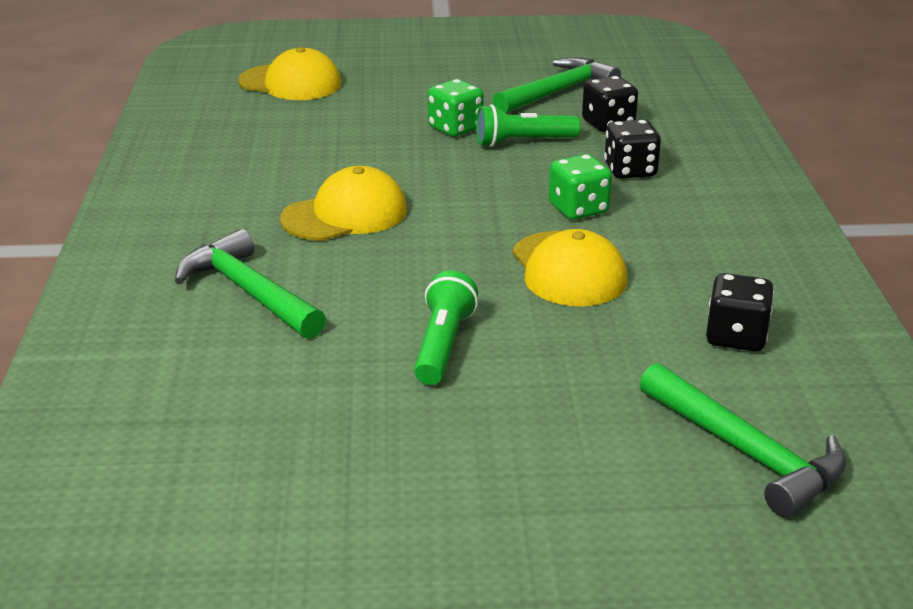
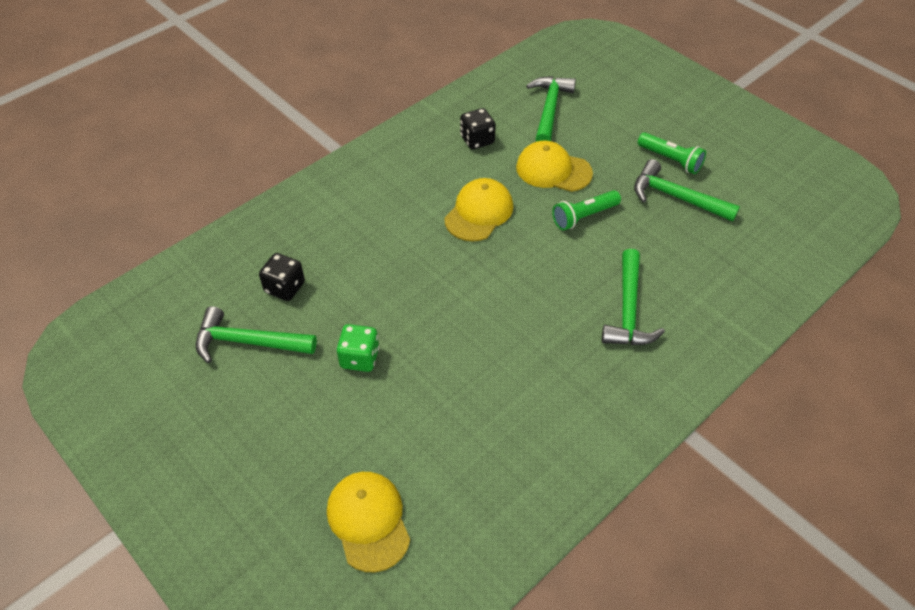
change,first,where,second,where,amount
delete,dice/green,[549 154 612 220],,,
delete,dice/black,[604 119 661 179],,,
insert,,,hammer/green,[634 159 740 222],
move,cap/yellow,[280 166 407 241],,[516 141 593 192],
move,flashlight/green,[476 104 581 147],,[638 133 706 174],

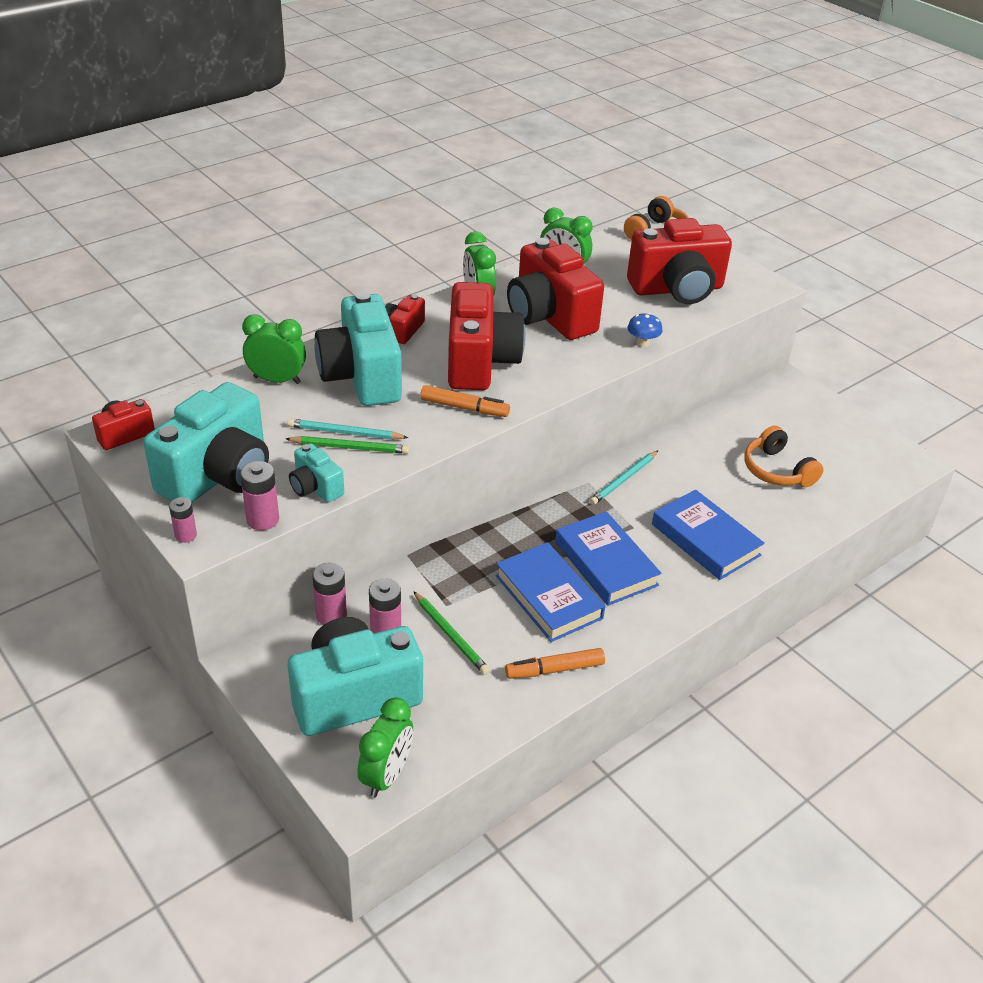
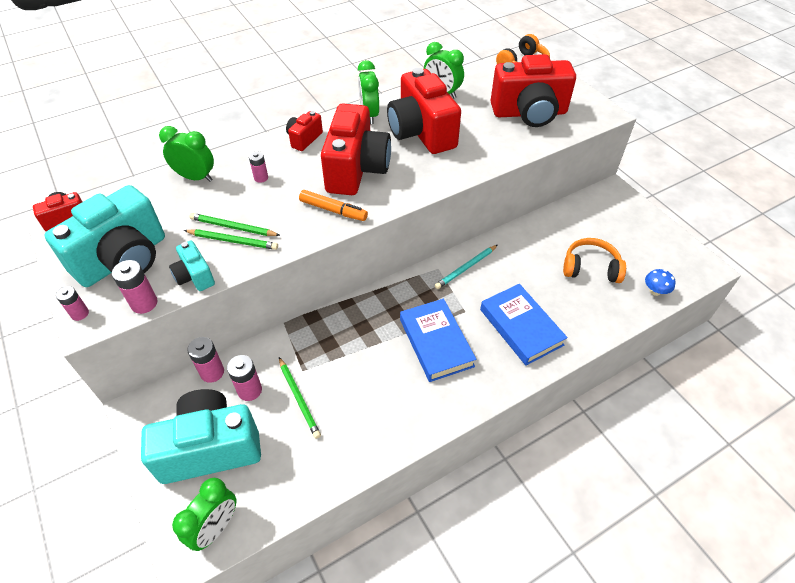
change,first,where,second,where,amount
delete,book/blue,[496 542 605 642],,,
delete,marker/orange,[505 648 605 679],,,
move,mushroom/blue,[627 313 663 347],,[645 269 675 296],
replace,camera/turquoise,[315 291 402 406],battery/pink,[249 151 268 183],
recolor,pencil/turquoise,[287 419 409 440],pencil/green,[189 213 280 236],
rotate,headphones/orange,[744 426 824 487],,[563 238 626 283],120 degrees clockwise

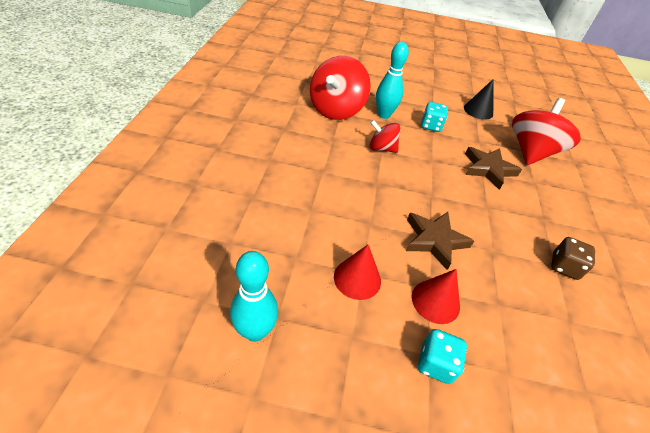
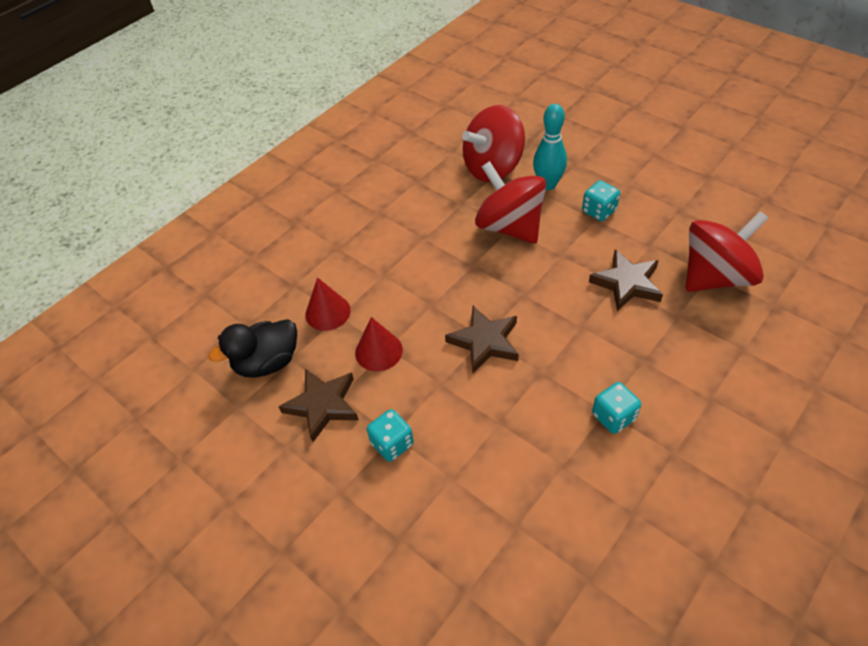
change,first,where,second,where,amount
delete,cone/black,[464 79 493 120],,,
insert,,,star/brown,[278 369 359 442],
move,cone/red,[412 269 460 324],,[305 277 351 331],
replace,bowling pin/turquoise,[230 251 278 342],duck/black,[209 319 297 378],
recolor,dice/brown,[551 237 595 280],dice/turquoise,[592 382 641 434],
resize,spinning top/red,[370 120 400 153],,[475 161 546 244],x1.83

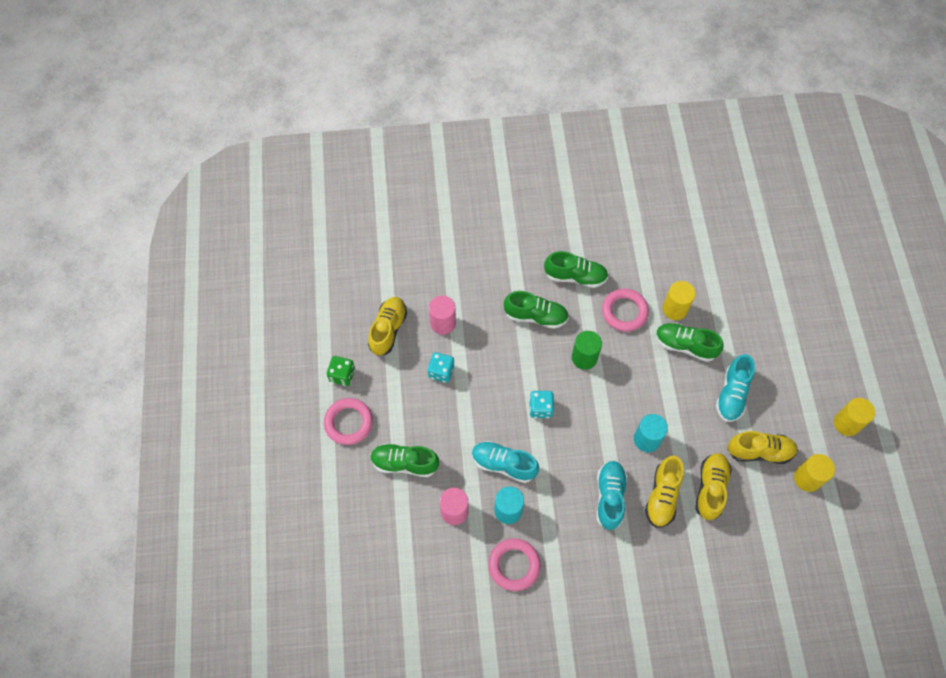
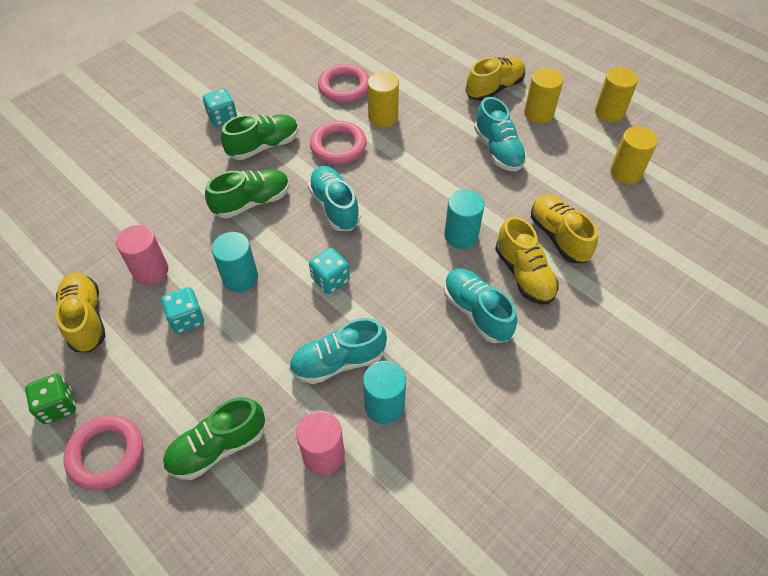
change,first,where,second,where,amount
delete,shoe/green,[656 323 723 362],,,
insert,,,dice/turquoise,[203 88 237 127],
insert,,,cylinder/turquoise,[212 232 258 292],
insert,,,cylinder/yellow,[524 68 563 123],
move,ring/pink,[488 538 541 591],,[318 64 369 103],
move,shoe/yellow,[728 431 798 464],,[466 57 525 101],
replace,cylinder/green,[572 331 602 370],shoe/turquoise,[308 166 360 231],

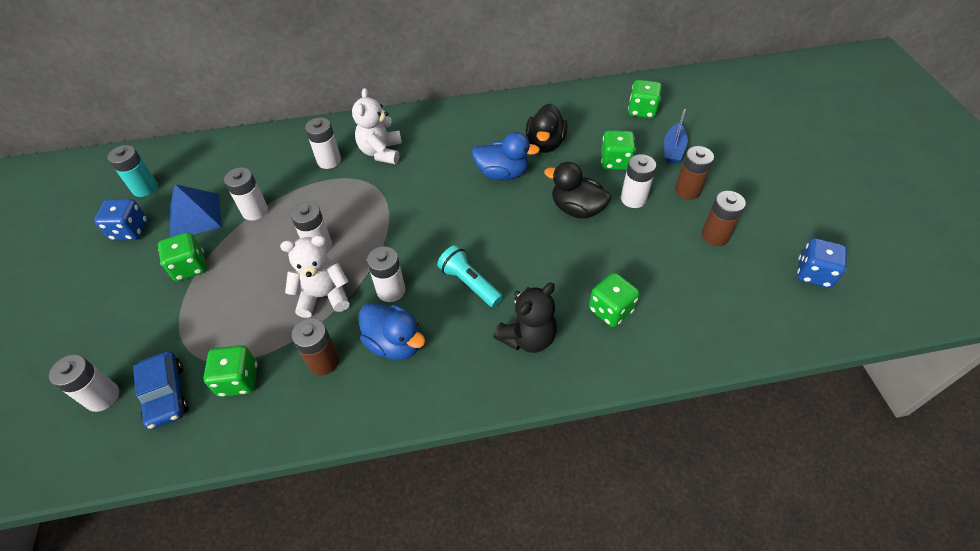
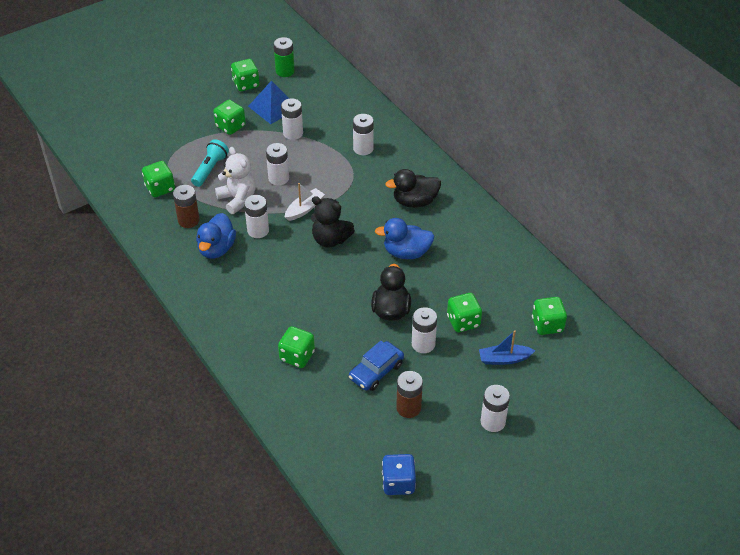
change,first,where,second,where,amount
delete,teddy bear/white,[352 88 402 164],,,
delete,battery/brown,[675 146 714 200],,,
insert,,,boat/white,[285 183 325 221],
move,battery/white,[49 354 119 412],,[481 385 510 432],
move,car/blue,[133 351 188 430],,[349 341 404 391],
move,flashlight/turquoise,[437 245 503 308],,[191 139 229 187],
move,teddy bear/black,[493 283 557 353],,[311 196 355 248],
move,duck/black,[526 103 567 153],,[385 169 441 208],
recolor,dice/blue,[94 199 147 240],dice/green,[231 59 259 91],
recolor,battery/turquoise,[108 145 158 197],battery/green,[274 37 295 77],
rotate,duck/blue,[472 132 540 180],,[375 218 434 259],105 degrees clockwise

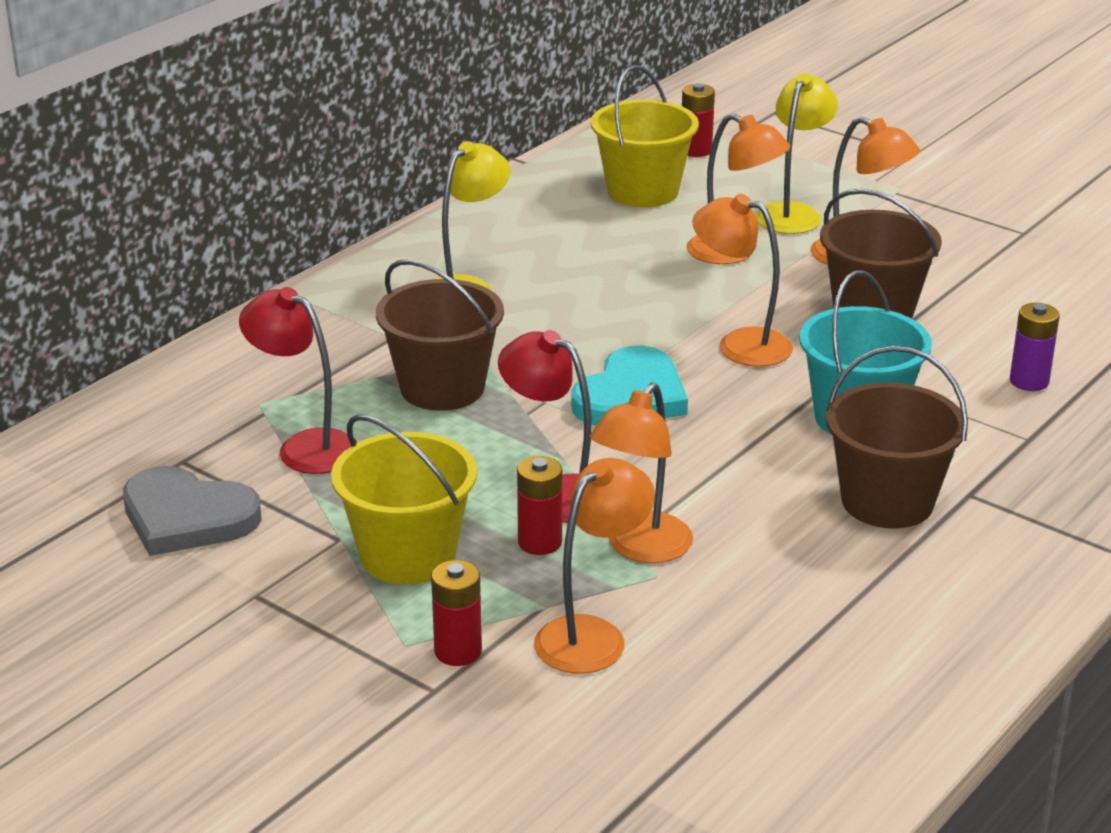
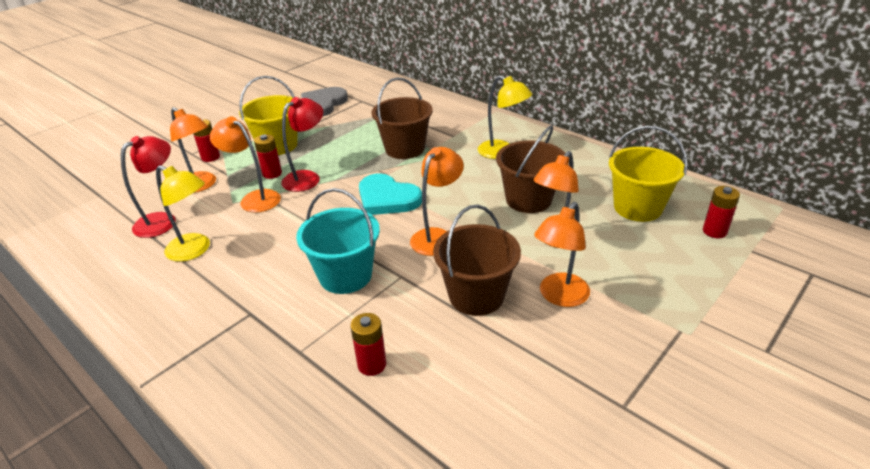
change,first,where,second,where,amount
move,lamp/red,[239 287 357 474],,[121 136 176 238],
move,lamp/yellow,[756 73 838 234],,[156 165 210 262],
move,bucket/brown,[826 346 968 528],,[496 125 565 213],
recolor,battery/purple,[1010 303 1060 391],battery/red,[350 313 386 376],

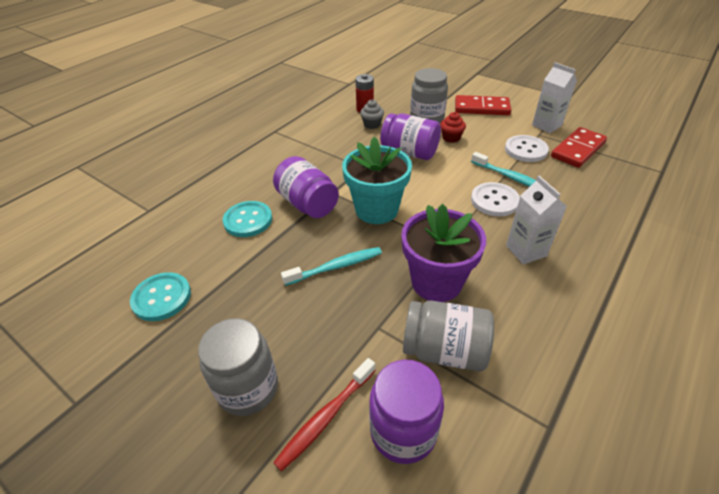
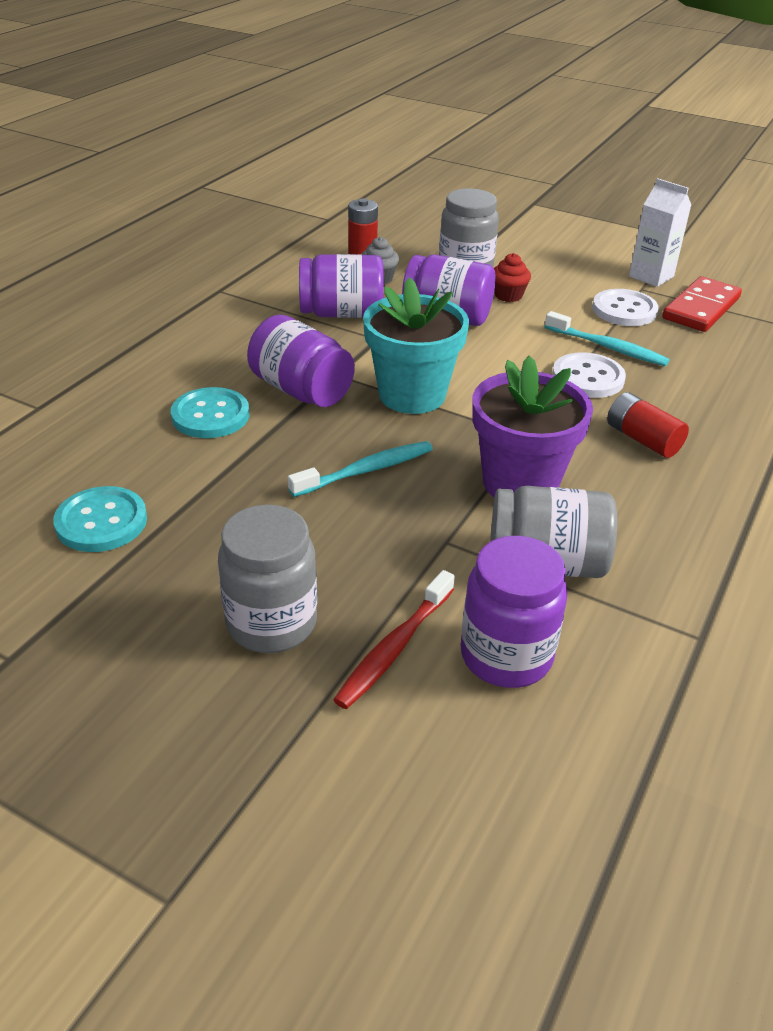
change,first,where,second,where,amount
delete,domino/red,[455 95 511 115],,,
insert,,,jar/purple,[299 254 384 318],
replace,carton/white,[506 176 567 265],battery/red,[607 392 689 458],

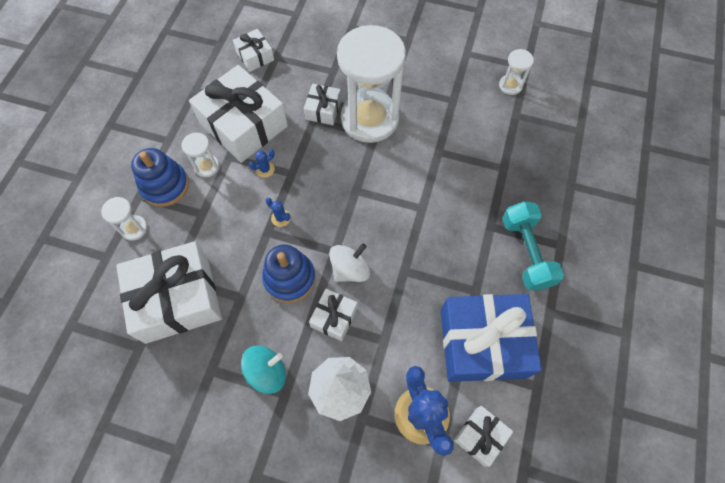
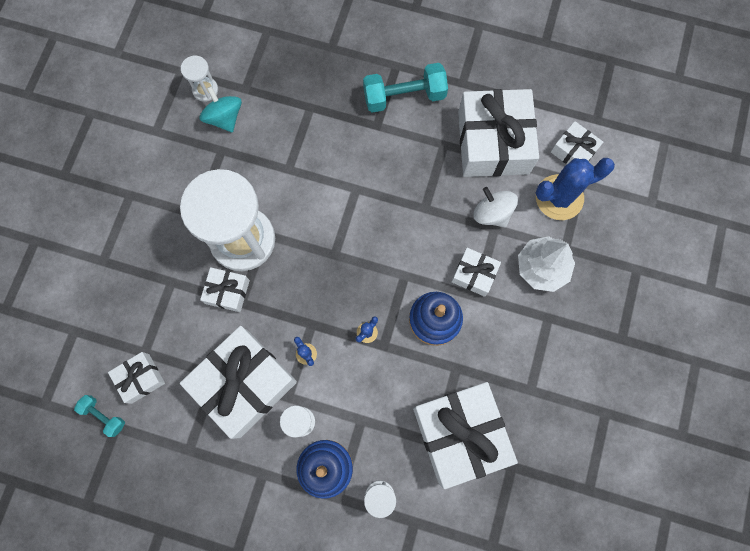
change,first,where,second,where,amount
insert,,,dumbbell/turquoise,[74 395 125 437],
move,spinning top/turquoise,[241 346 286 394],,[200 86 242 133],
move,spinning top/white,[329 243 370 282],,[473 187 518 227],
recolor,gift/blue,[441 294 542 382],gift/white,[458 89 539 177],

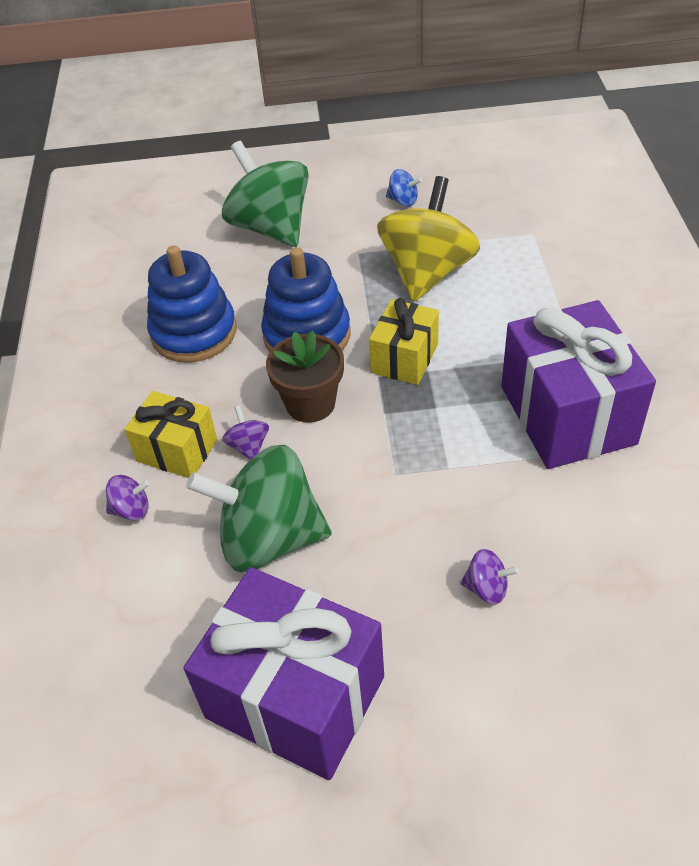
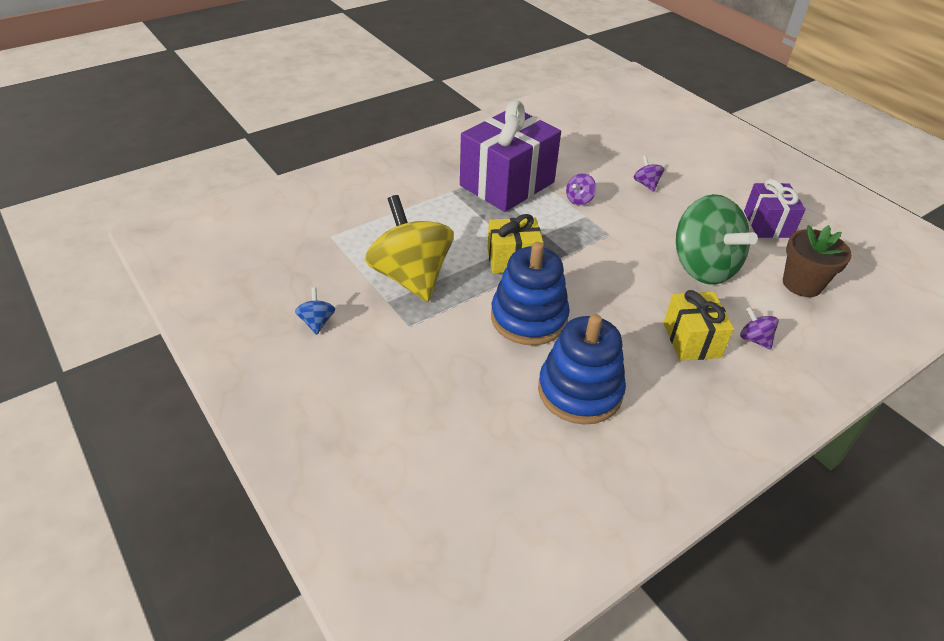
change,first,where,second,where,amount
delete,spinning top/green,[222 141 309 247],,,
move,spinning top/purple,[222 405 269 460],,[566 173 596 205],
move,flower pot/brown,[266 331 344 423],,[783 225 852 297],
rotate,spinning top/yellow,[377 176 480 302],,[365 195 454 302],75 degrees clockwise
resize,gift/purple,[183 567 384 780],,[744 179 806 238],x0.56

